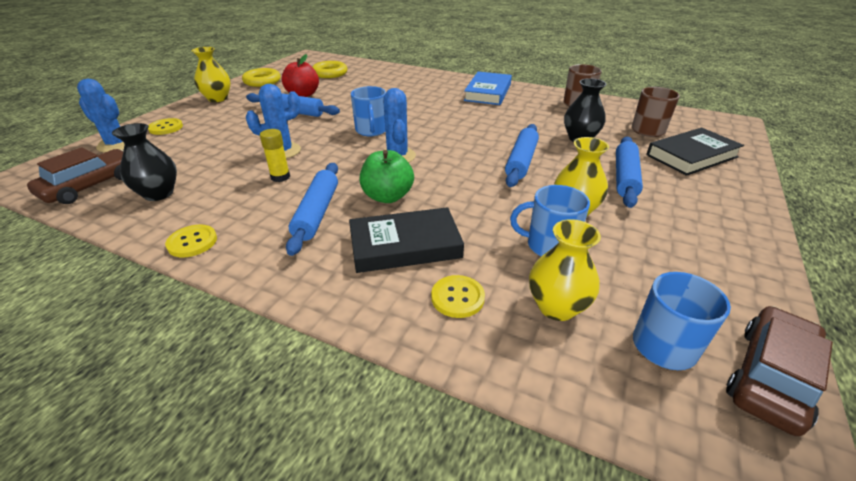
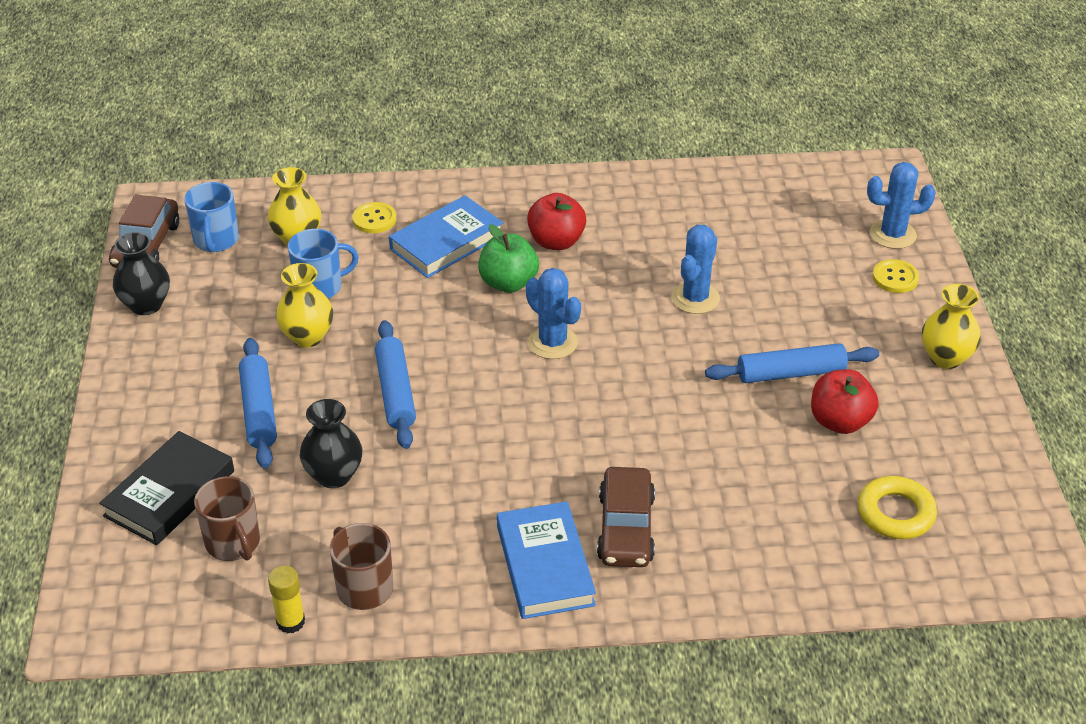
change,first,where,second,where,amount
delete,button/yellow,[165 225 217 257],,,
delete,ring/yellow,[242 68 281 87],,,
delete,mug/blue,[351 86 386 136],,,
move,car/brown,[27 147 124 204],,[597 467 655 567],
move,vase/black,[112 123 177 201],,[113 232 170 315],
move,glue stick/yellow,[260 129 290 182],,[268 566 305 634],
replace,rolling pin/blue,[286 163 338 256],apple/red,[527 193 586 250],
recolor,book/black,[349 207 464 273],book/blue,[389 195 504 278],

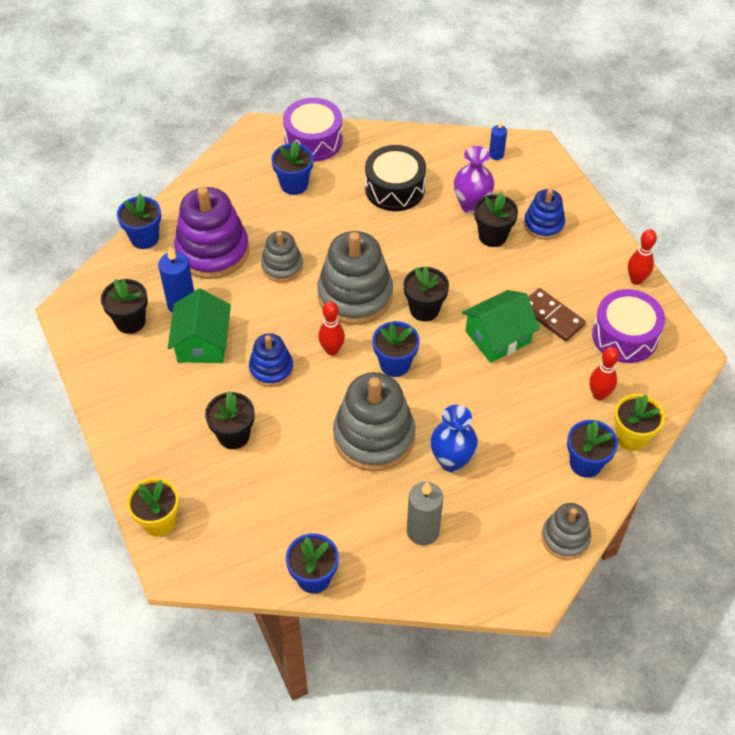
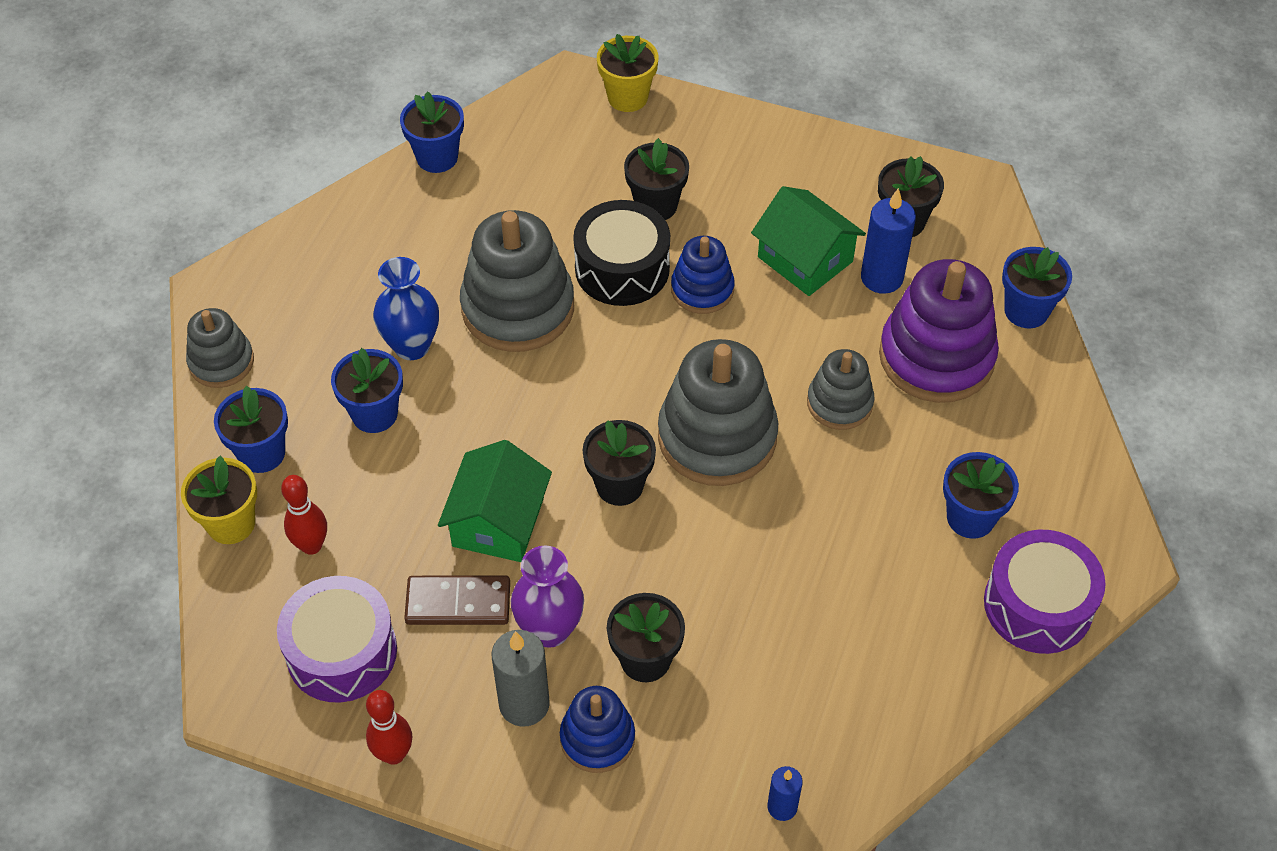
change,first,where,second,where,amount
delete,bowling pin/red,[318 301 345 356],,,
move,drum/black,[365 145 426 211],,[573 200 670 306],
move,flower pot/blue,[372 321 420 377],,[331 348 403 433],
move,candle/grey,[407 481 443 545],,[491 630 550 727],
move,vase/purple,[454 146 494 214],,[511 545 584 648],

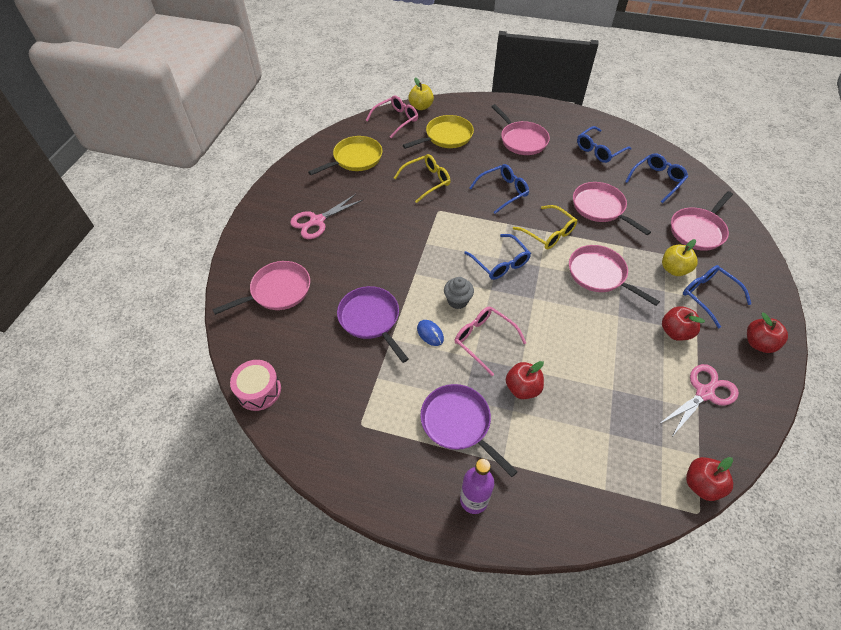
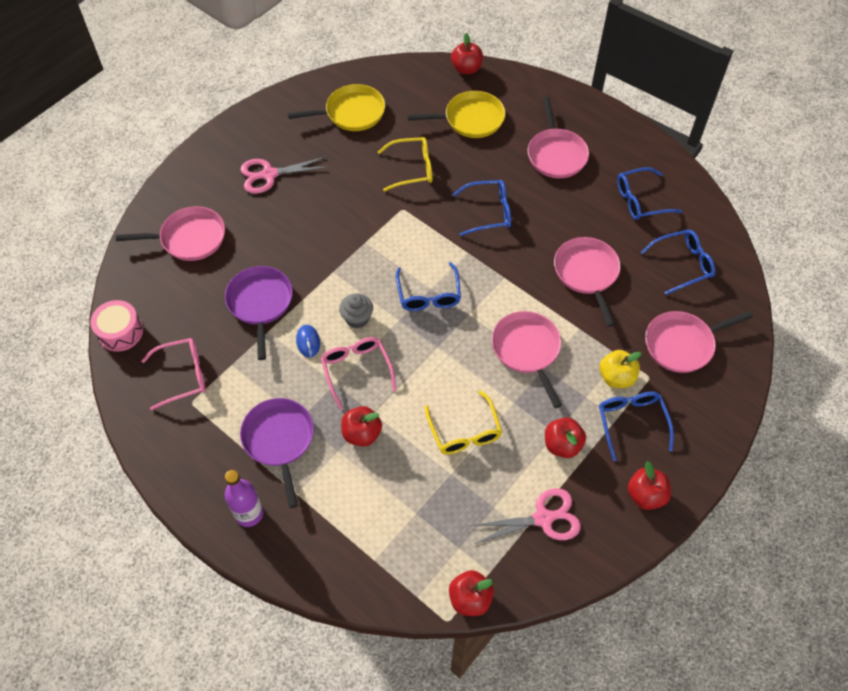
change,first,where,second,where,amount
move,glasses/pink,[366 95 418 138],,[141 338 206 410],
move,glasses/yellow,[513 205 577 249],,[425 390 502 454],
recolor,apple/yellow,[408 78 434 110],apple/red,[451 33 483 74],

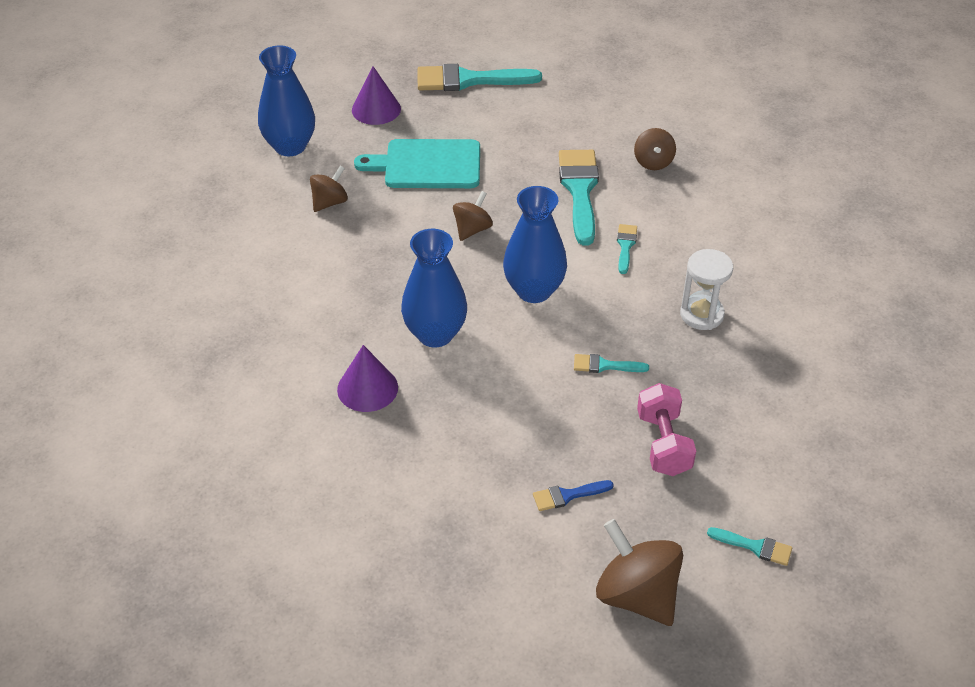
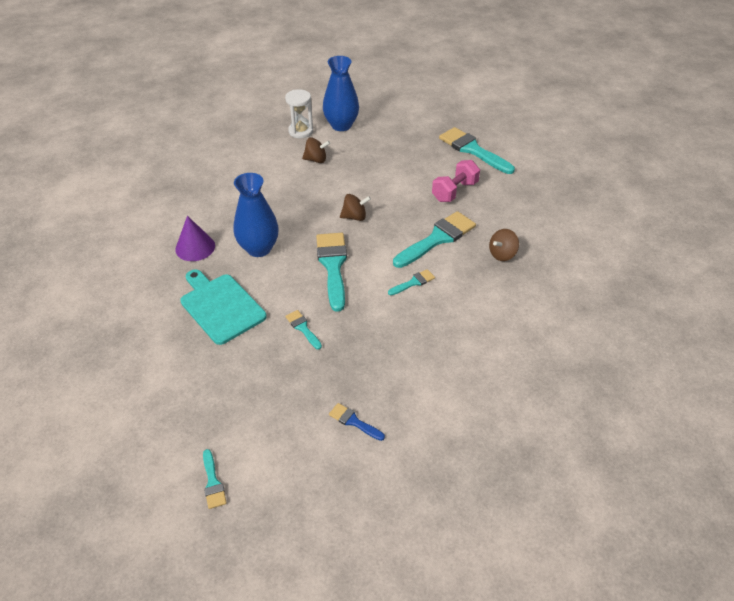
change,first,where,second,where,amount
delete,cone/purple,[352 66 401 125],,,
delete,spinning top/brown,[596 519 683 626],,,
move,cutting board/turquoise,[354 139 480 188],,[180 269 267 345],
move,brush/blue,[533 480 614 511],,[329 403 385 441],
move,dumbbell/pink,[637 383 696 476],,[432 160 480 202],
move,hourglass/white,[680 249 733 330],,[285 89 313 138],
replace,vase/blue,[503 186 567 303],brush/turquoise,[316 233 347 312],

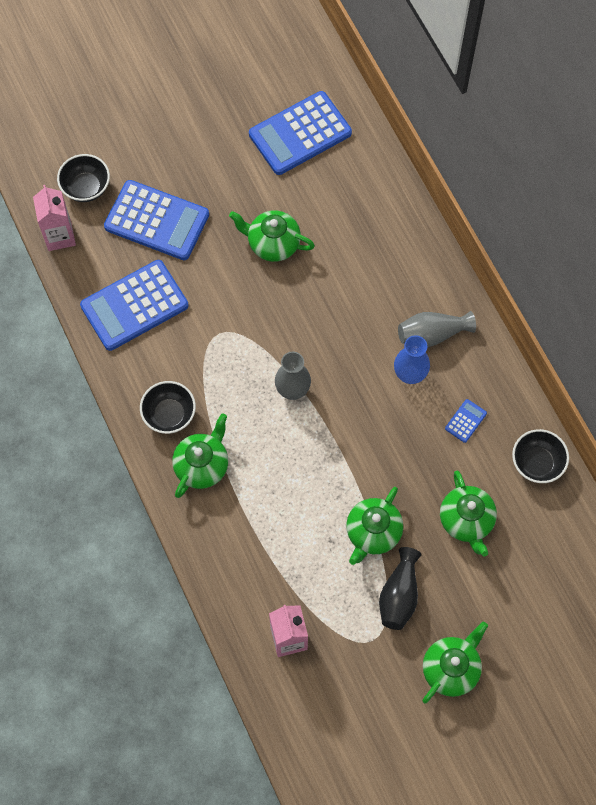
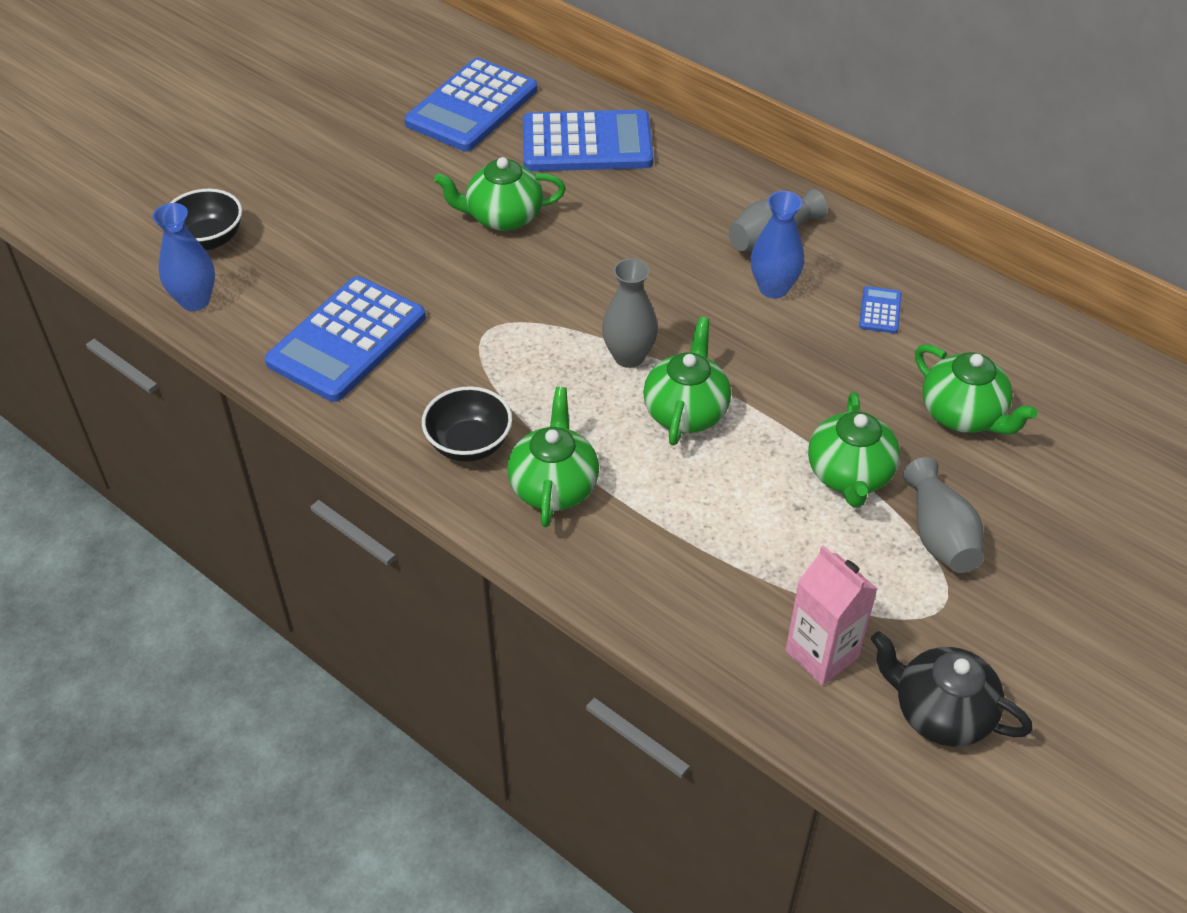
change,first,where,second,where,amount
delete,bowl/black,[512 429 569 483],,,
insert,,,teapot/black,[871 631 1033 747],
move,calculator/blue,[104 180 209 260],,[523 110 653 171],
move,teapot/green,[422 621 488 704],,[643 317 731 446],
replace,carton/pink,[33 185 76 251],vase/blue,[152 203 215 311],
recolor,vase/black,[379 547 421 630],vase/grey,[903 457 984 573],

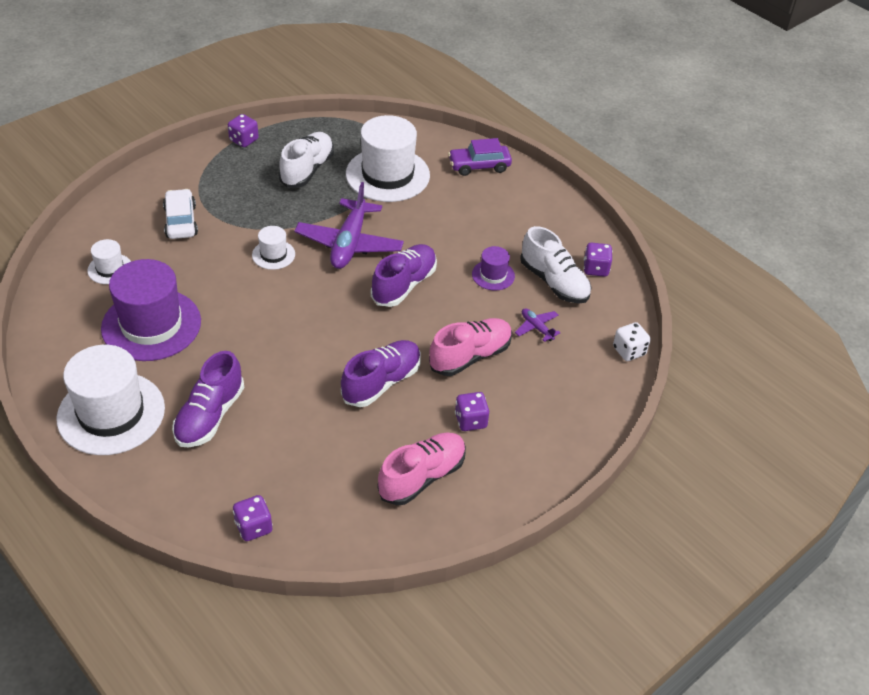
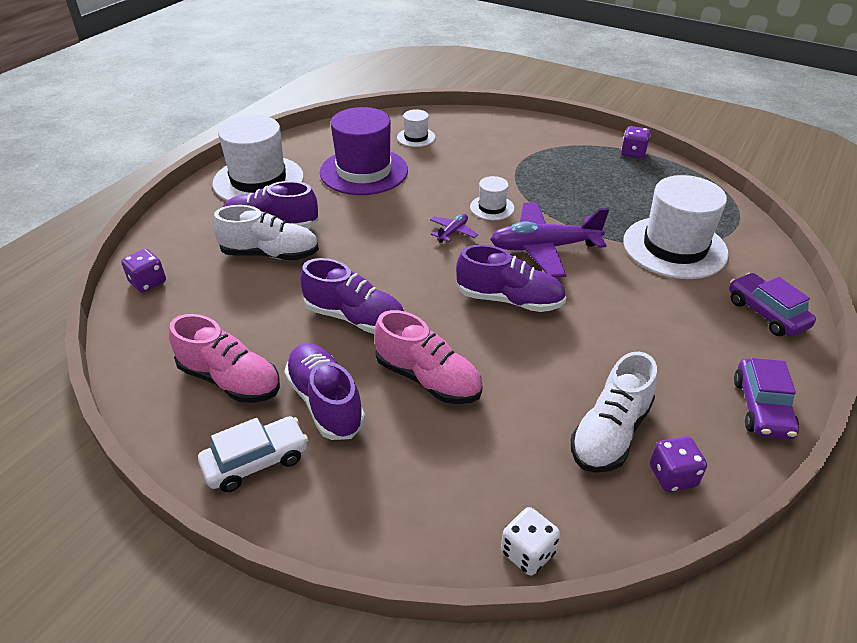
change,first,where,second,where,amount
delete,hat/purple,[472 246 515 291],,,
insert,,,car/purple,[734 358 799 439],
move,car/white,[163 189 198 239],,[198 416 308 492],
move,shoe/white,[279 132 334 188],,[213 205 319 260],
move,plane/purple,[515 308 560 342],,[430 214 478 243],
replace,dice/purple,[455 392 489 431],shoe/purple,[284 343 365 440],

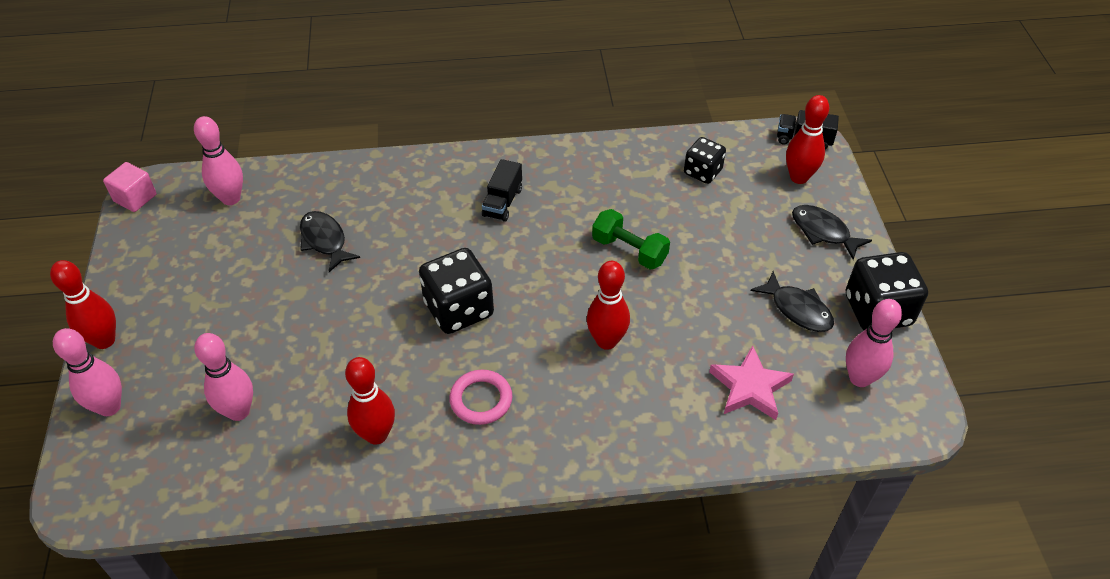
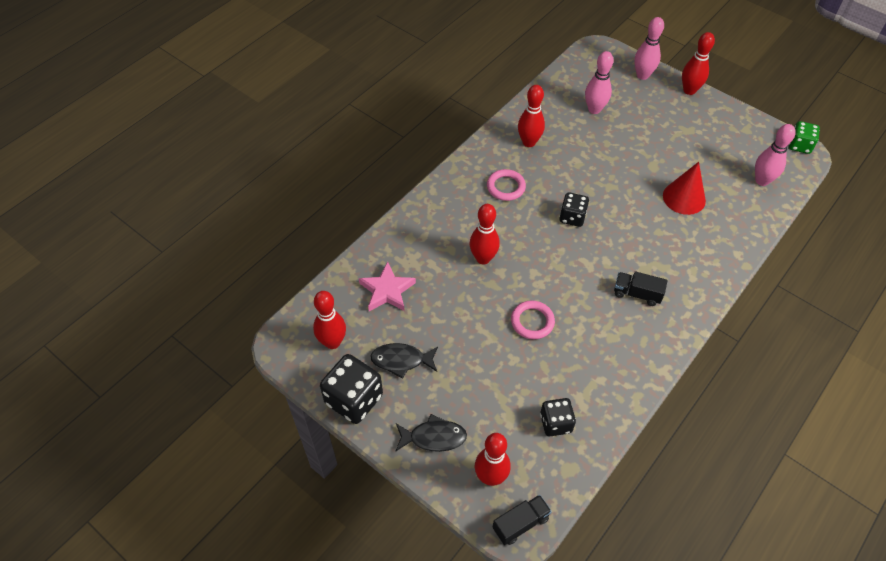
change,first,where,second,where,amount
replace,cube/pink,[103 162 157 212],dice/green,[789 121 820 154],
replace,fish/black,[300 211 360 272],cone/red,[663 162 706 215],
replace,dumbbell/green,[592 209 670 270],ring/pink,[511 301 555 339],
recolor,bowling pin/pink,[846 299 902 387],bowling pin/red,[313 291 346 349],
rotate,truck/black,[482 159 522 222],,[614 271 668 306],45 degrees counterclockwise
resize,dice/black,[419 248 494 334],,[559 192 589 227],x0.61

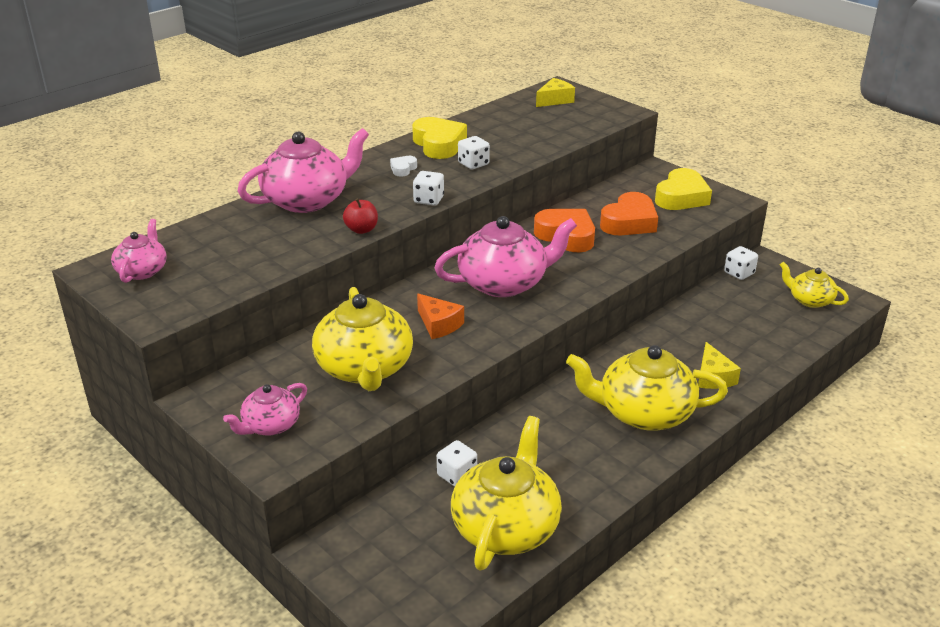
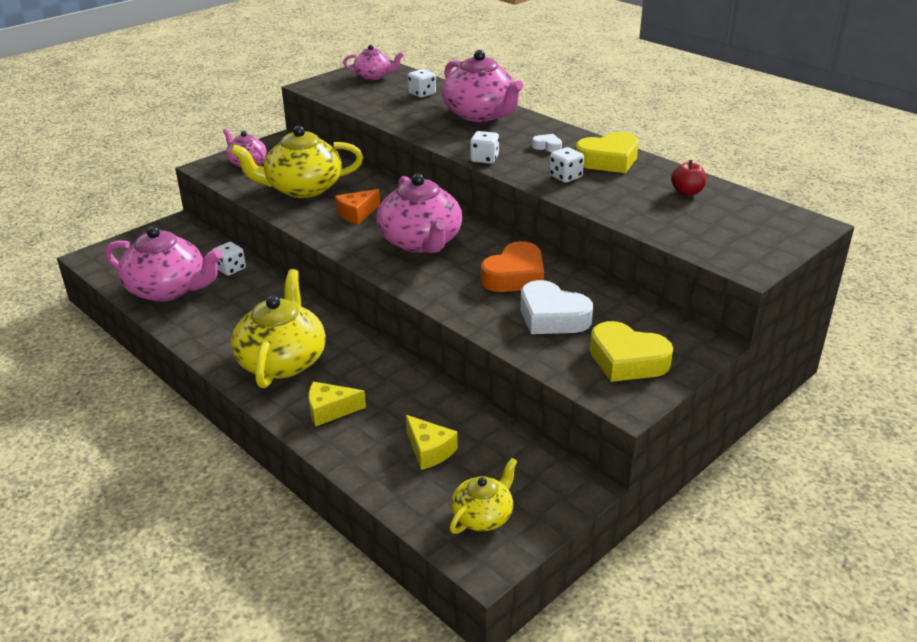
change,first,where,second,where,amount
move,apple/red,[343 198 378 234],,[671 160 706 196],
move,cheese/yellow,[536 78 575 107],,[406 415 458 470],
move,dice/white,[724 246 758 280],,[408 69 436 98],
recolor,teapot/yellow,[451 416 562 571],teapot/pink,[105 226 222 302],
recolor,heart/orange,[600 192 658 235],heart/white,[520 280 593 334],

